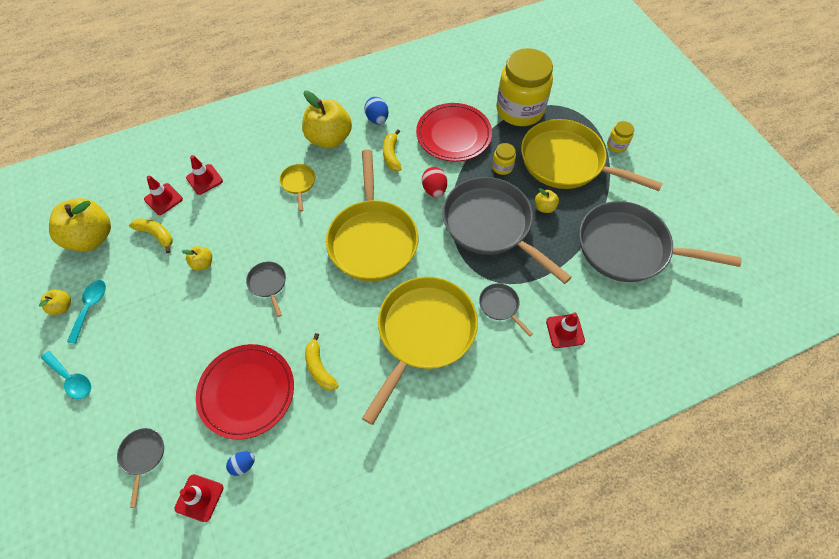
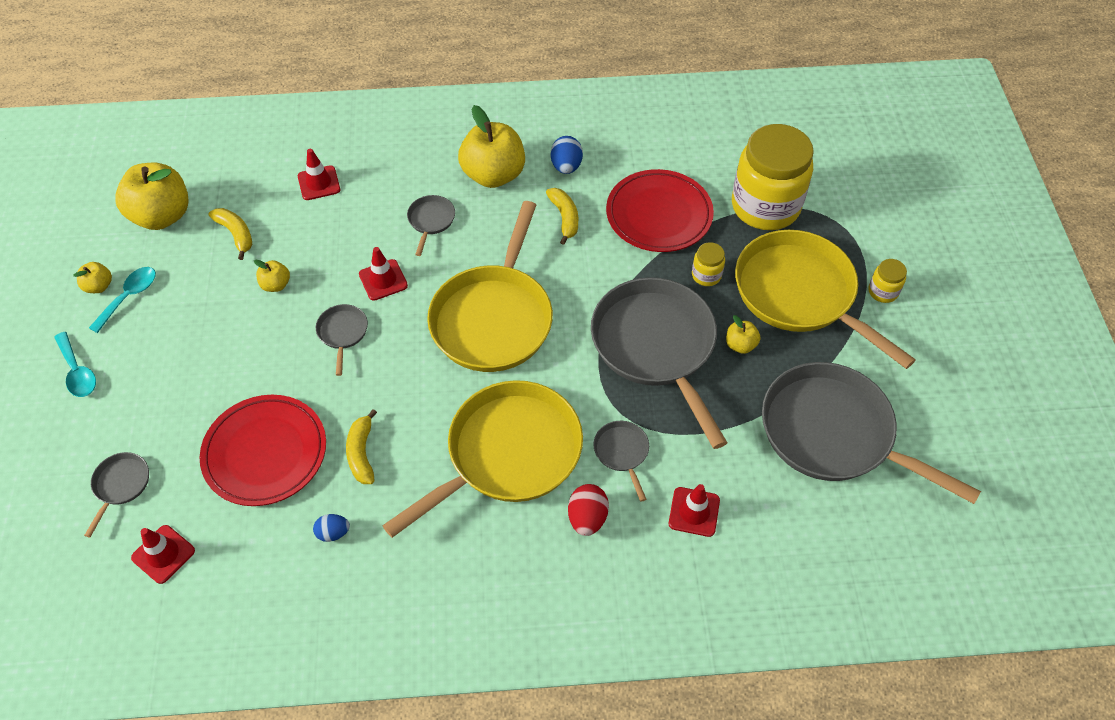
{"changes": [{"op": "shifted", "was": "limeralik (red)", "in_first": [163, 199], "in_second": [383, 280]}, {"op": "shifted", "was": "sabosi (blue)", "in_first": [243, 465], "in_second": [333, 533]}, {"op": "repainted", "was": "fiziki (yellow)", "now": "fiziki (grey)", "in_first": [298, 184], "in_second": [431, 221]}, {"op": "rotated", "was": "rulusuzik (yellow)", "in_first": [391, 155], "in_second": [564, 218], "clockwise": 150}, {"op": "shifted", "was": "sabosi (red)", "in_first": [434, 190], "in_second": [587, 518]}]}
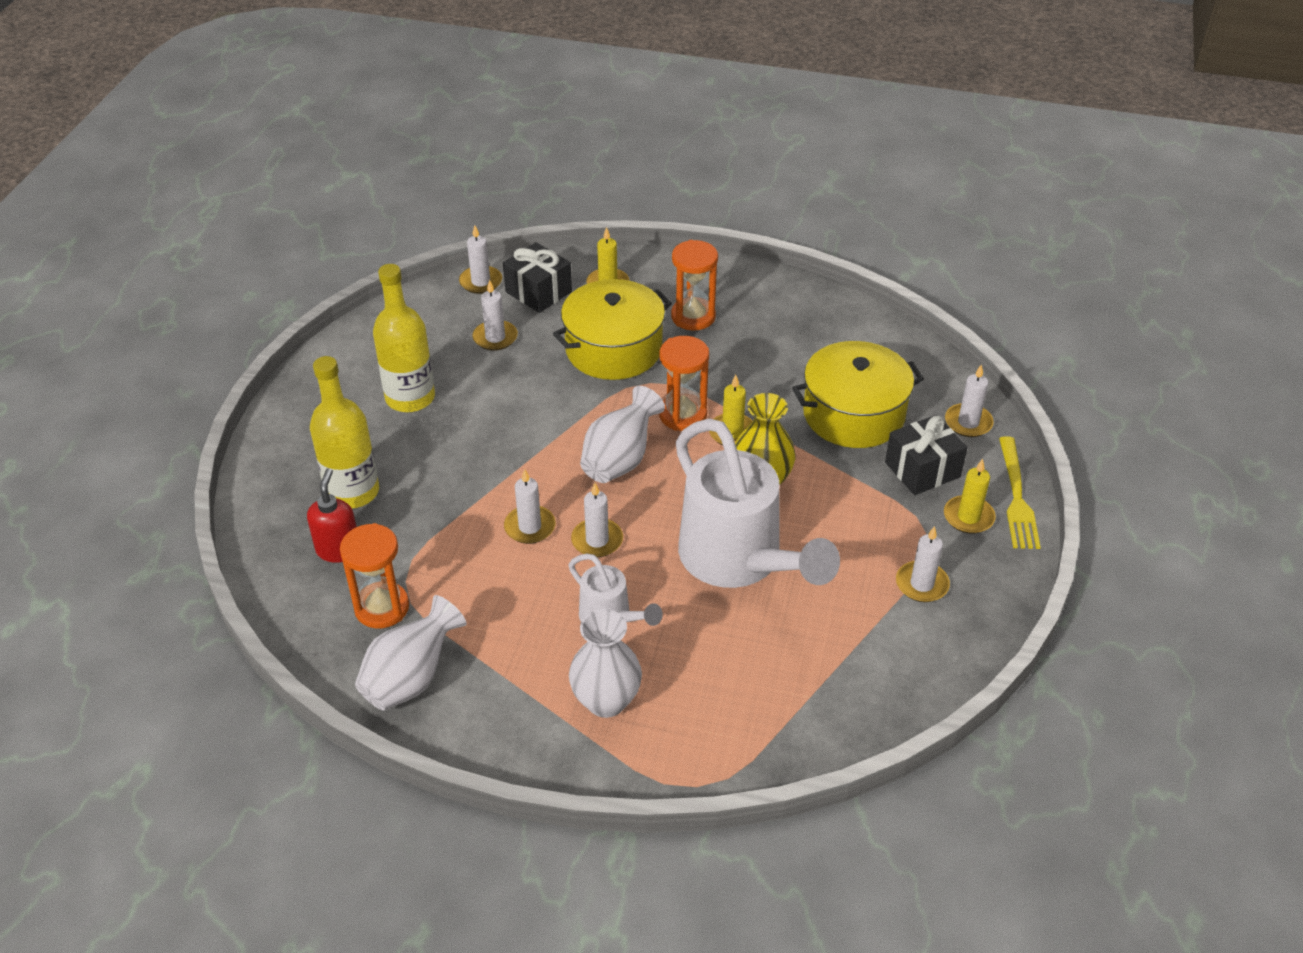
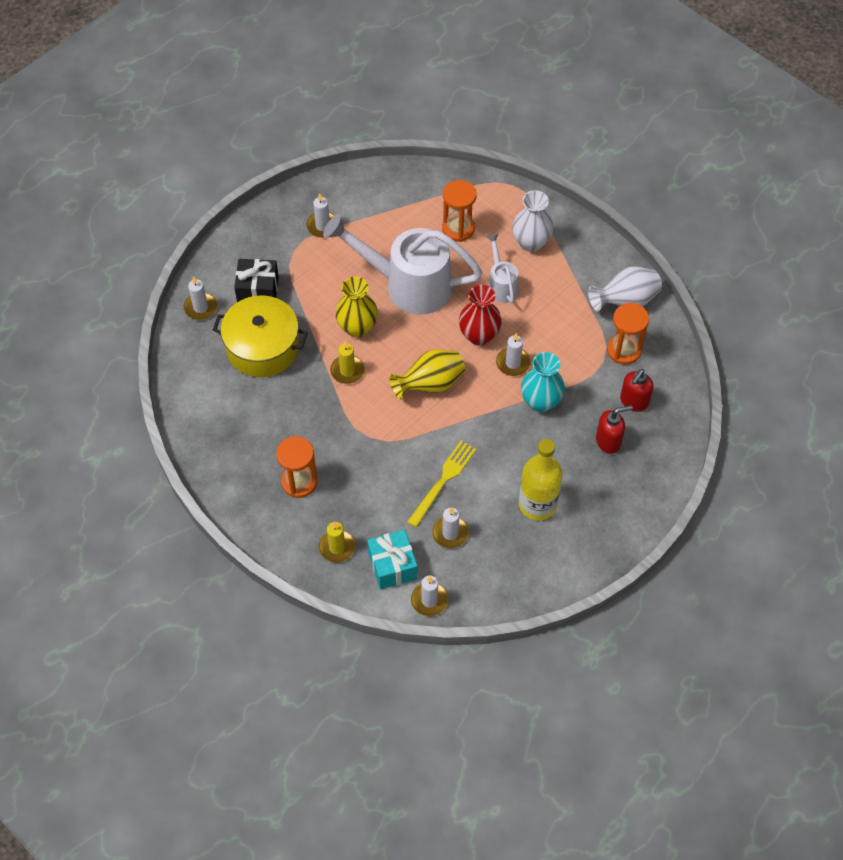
{"changes": [{"op": "swapped", "was": "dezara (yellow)", "now": "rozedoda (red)", "in_first": [353, 492], "in_second": [608, 441]}, {"op": "repainted", "was": "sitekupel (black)", "now": "sitekupel (turquoise)", "in_first": [538, 292], "in_second": [392, 566]}, {"op": "gone", "was": "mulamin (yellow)", "in_first": [613, 349]}, {"op": "swapped", "was": "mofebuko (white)", "now": "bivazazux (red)", "in_first": [597, 540], "in_second": [479, 335]}, {"op": "repainted", "was": "bivazazux (white)", "now": "bivazazux (yellow)", "in_first": [620, 460], "in_second": [430, 384]}, {"op": "shifted", "was": "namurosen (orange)", "in_first": [683, 415], "in_second": [458, 228]}, {"op": "rotated", "was": "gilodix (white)", "in_first": [738, 560], "in_second": [408, 285], "clockwise": -75}, {"op": "gone", "was": "mofebuko (yellow)", "in_first": [968, 517]}, {"op": "shifted", "was": "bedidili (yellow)", "in_first": [1016, 497], "in_second": [443, 481]}, {"op": "new", "now": "bivazazux (turquoise)", "in_second": [540, 401]}]}
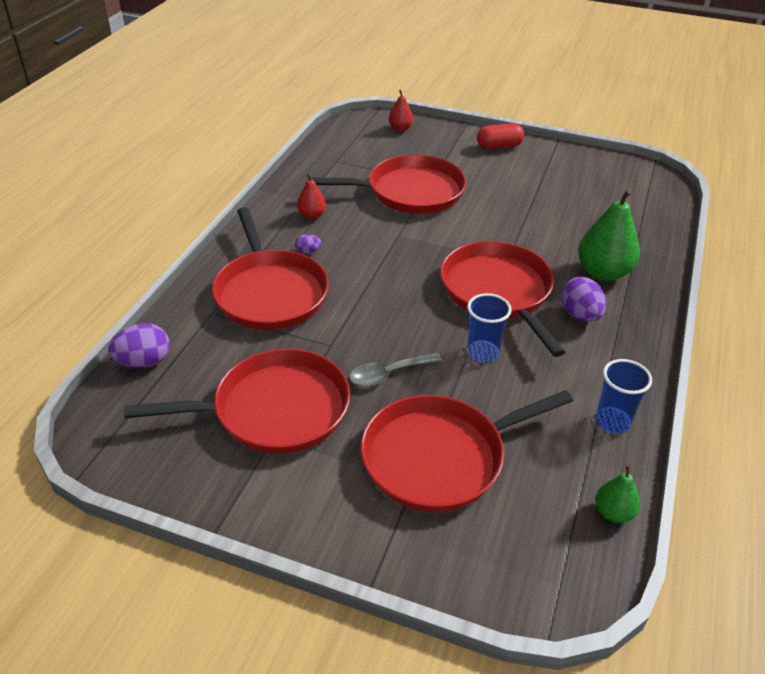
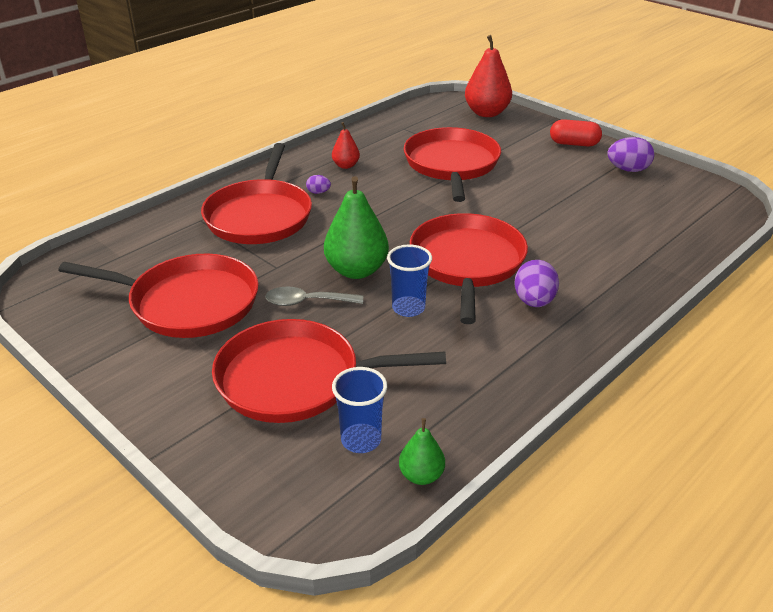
{"changes": [{"op": "shifted", "was": "sabosi (purple)", "in_first": [144, 362], "in_second": [628, 170]}, {"op": "rotated", "was": "fiziki (red)", "in_first": [410, 192], "in_second": [451, 165], "clockwise": -105}, {"op": "scaled", "was": "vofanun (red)", "in_first": [400, 129], "in_second": [486, 113], "ratio": 1.88}, {"op": "shifted", "was": "vofanun (green)", "in_first": [603, 273], "in_second": [356, 270]}, {"op": "shifted", "was": "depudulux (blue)", "in_first": [612, 421], "in_second": [361, 440]}]}
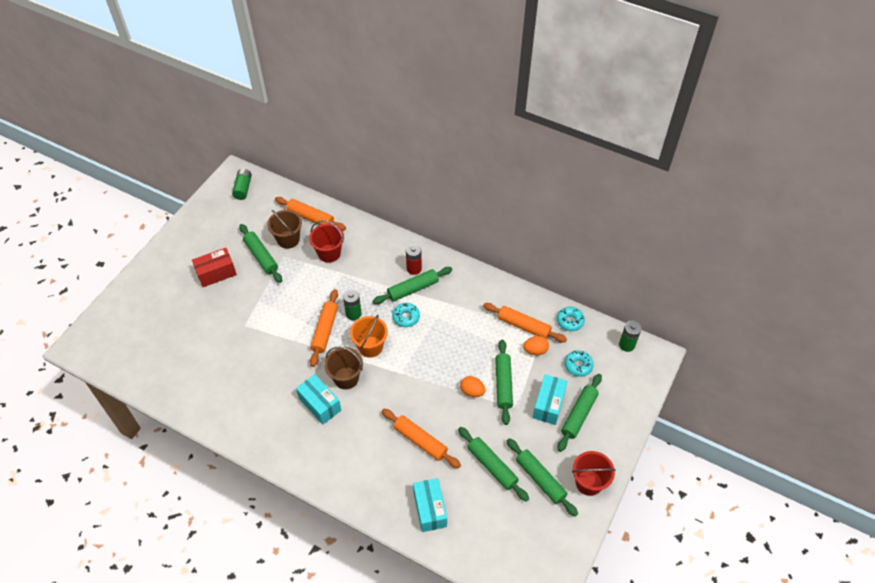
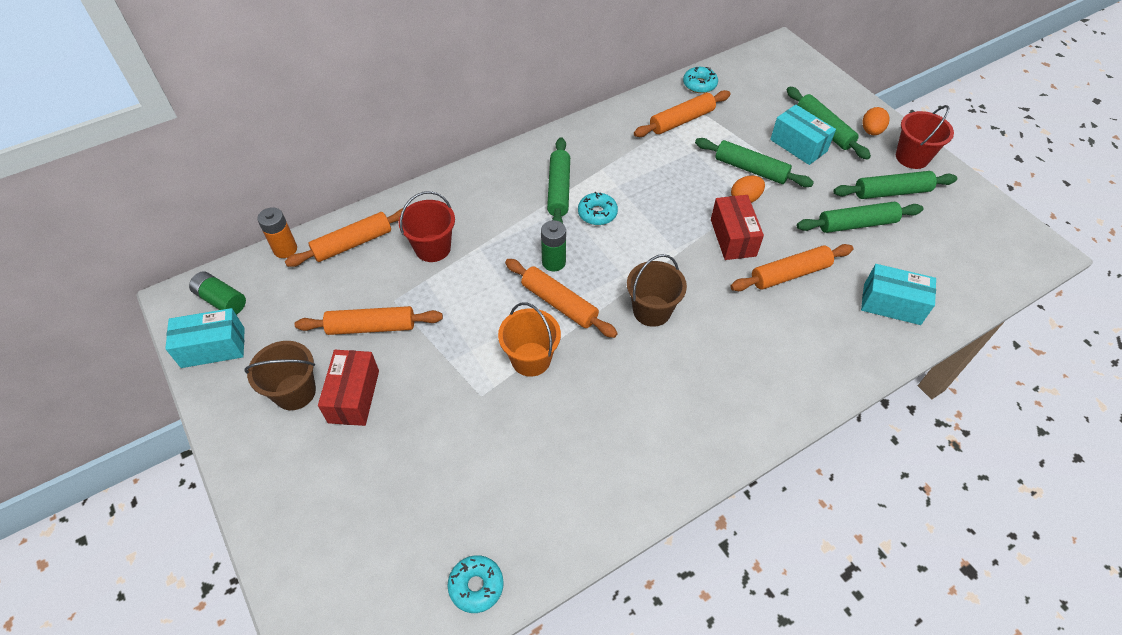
{"changes": [{"op": "repainted", "was": "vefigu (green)", "now": "vefigu (orange)", "in_first": [261, 257], "in_second": [371, 327]}, {"op": "shifted", "was": "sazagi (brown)", "in_first": [288, 239], "in_second": [295, 392]}, {"op": "shifted", "was": "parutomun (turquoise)", "in_first": [320, 404], "in_second": [213, 347]}, {"op": "shifted", "was": "sazagi (orange)", "in_first": [370, 347], "in_second": [531, 359]}, {"op": "gone", "was": "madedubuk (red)", "in_first": [414, 269]}, {"op": "shifted", "was": "sabosi (orange)", "in_first": [535, 350], "in_second": [871, 131]}, {"op": "shifted", "was": "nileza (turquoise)", "in_first": [578, 365], "in_second": [476, 586]}, {"op": "gone", "was": "madedubuk (green)", "in_first": [626, 345]}, {"op": "new", "now": "madedubuk (orange)", "in_second": [285, 249]}, {"op": "new", "now": "parutomun (red)", "in_second": [733, 237]}]}
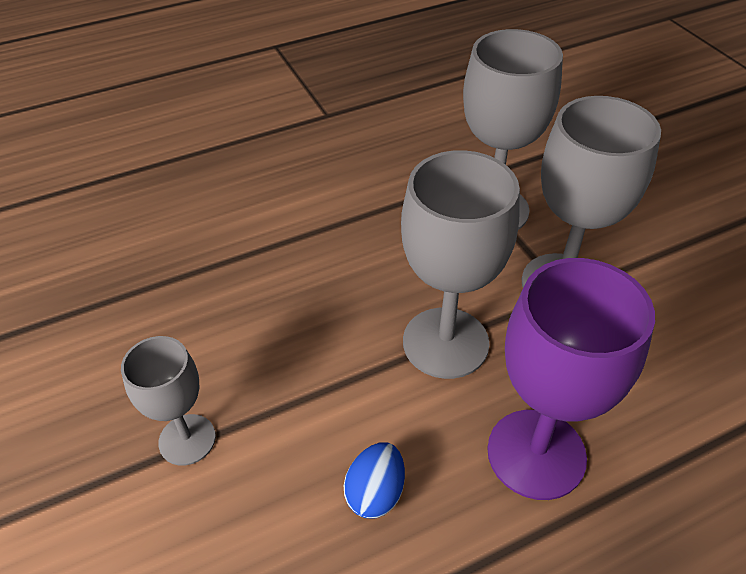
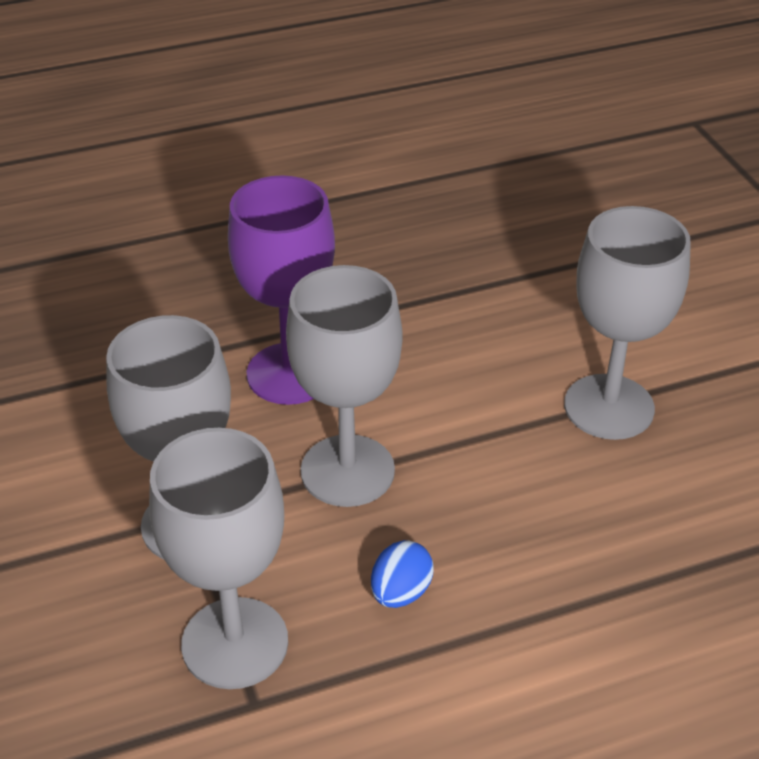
{"changes": [{"op": "scaled", "was": "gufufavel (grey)", "in_first": [187, 439], "in_second": [609, 407], "ratio": 1.7}, {"op": "shifted", "was": "sabosi (blue)", "in_first": [375, 493], "in_second": [401, 592]}]}
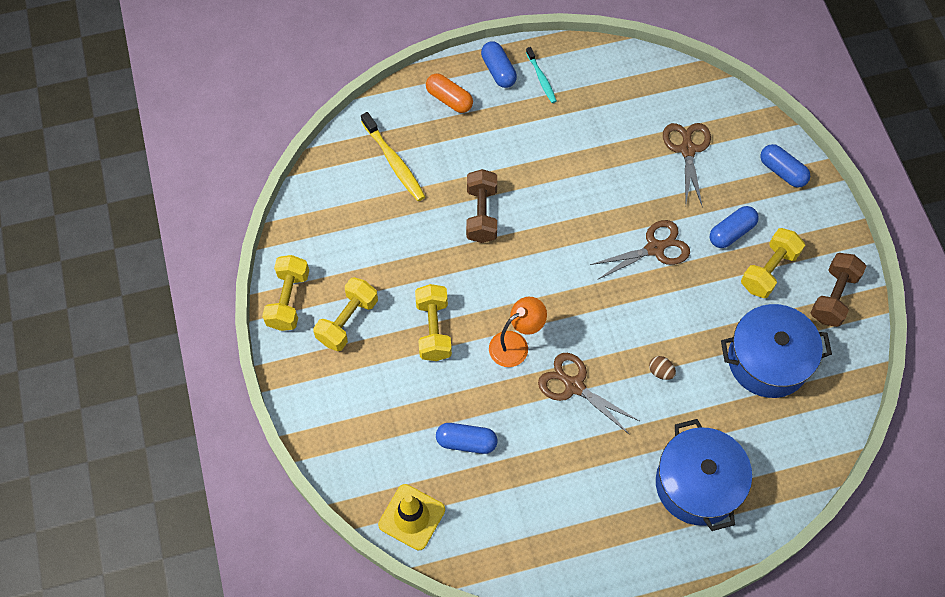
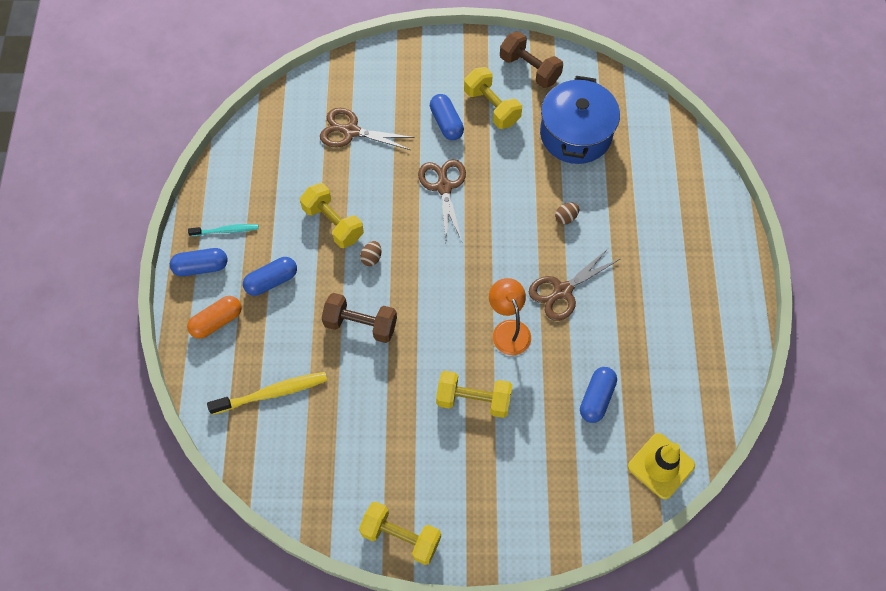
{"changes": [{"op": "shifted", "was": "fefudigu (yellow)", "in_first": [347, 321], "in_second": [333, 223]}, {"op": "gone", "was": "mulamin (blue)", "in_first": [697, 484]}, {"op": "shifted", "was": "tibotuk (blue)", "in_first": [782, 171], "in_second": [271, 281]}, {"op": "new", "now": "sabosi (brown)", "in_second": [371, 258]}]}
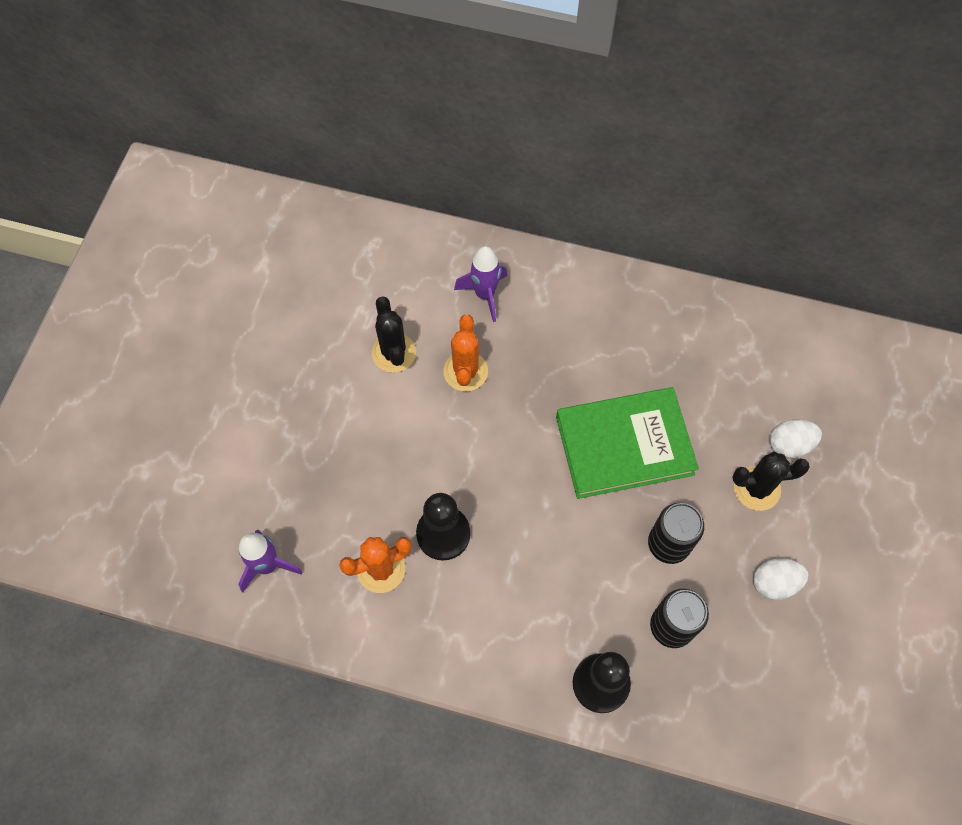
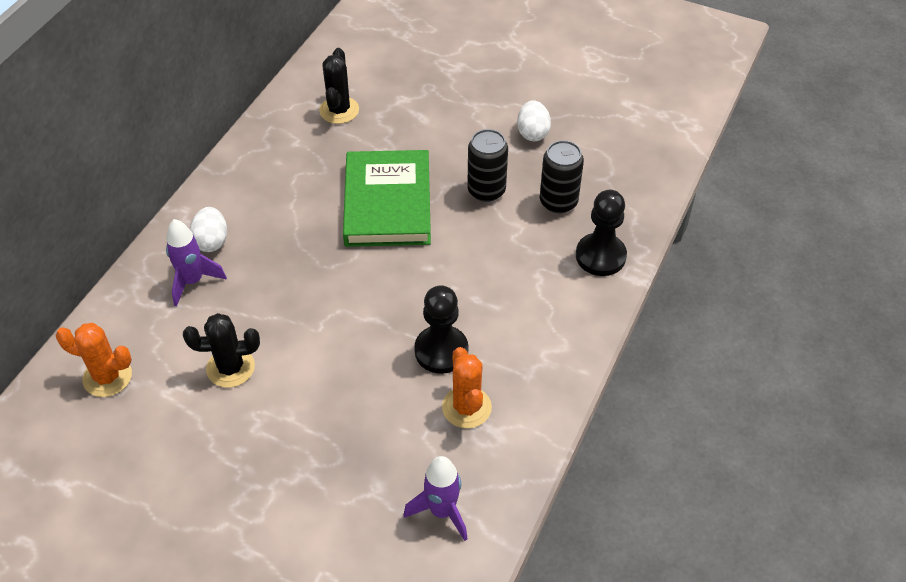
{"changes": [{"op": "shifted", "was": "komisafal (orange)", "in_first": [465, 371], "in_second": [107, 377]}, {"op": "shifted", "was": "komisafal (black)", "in_first": [757, 488], "in_second": [339, 110]}, {"op": "shifted", "was": "sabosi (white)", "in_first": [789, 445], "in_second": [211, 241]}]}
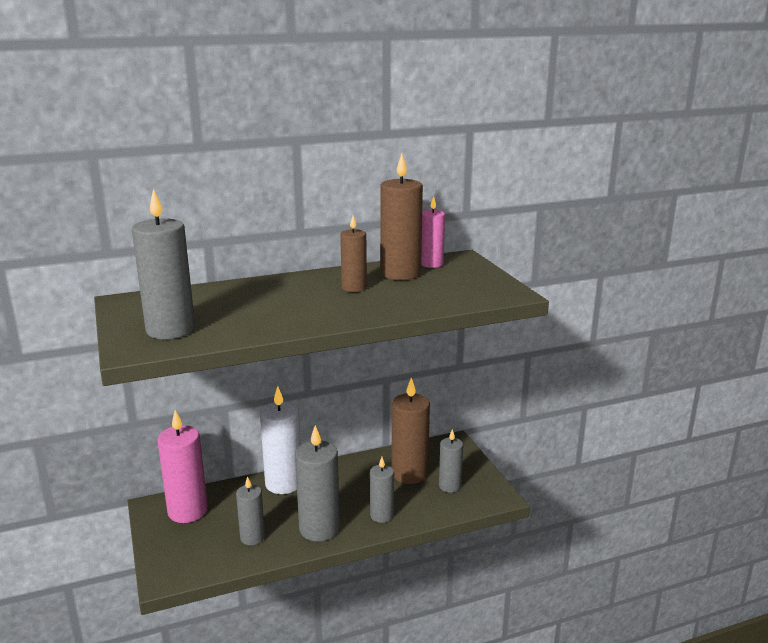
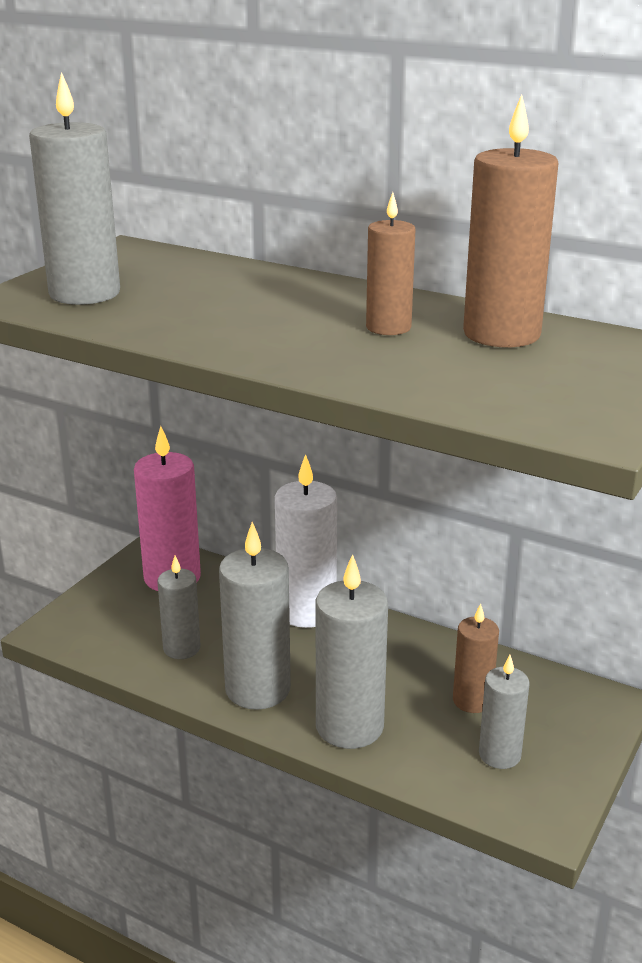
{"changes": [{"op": "scaled", "was": "mofebuko (grey)", "in_first": [382, 515], "in_second": [349, 726], "ratio": 1.67}, {"op": "scaled", "was": "mofebuko (brown)", "in_first": [409, 474], "in_second": [472, 700], "ratio": 0.6}, {"op": "gone", "was": "mofebuko (pink)", "in_first": [431, 264]}]}
